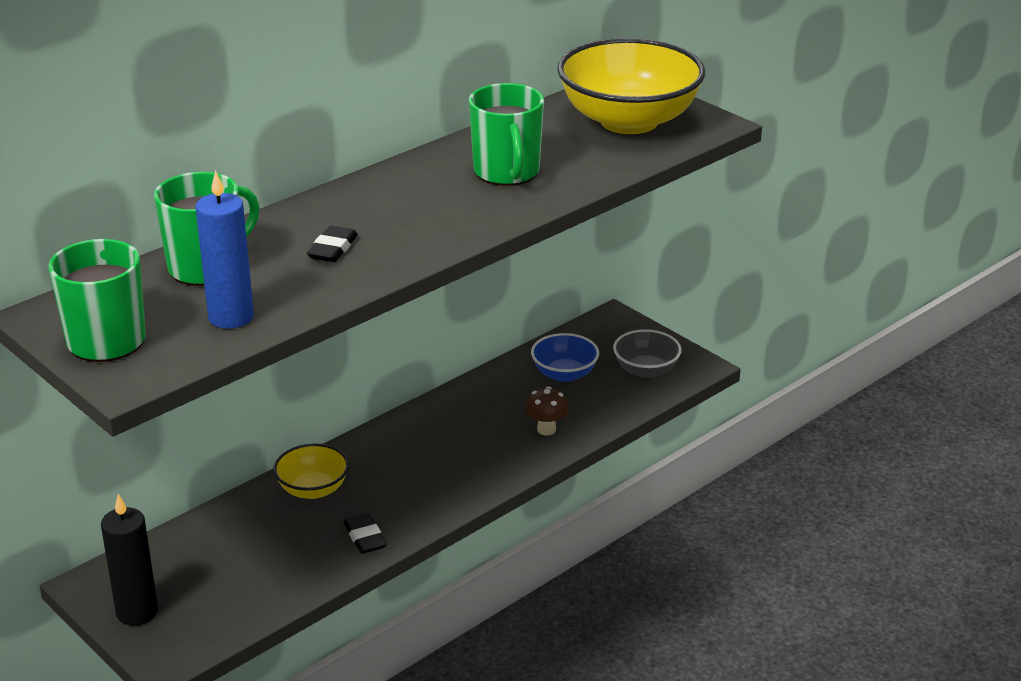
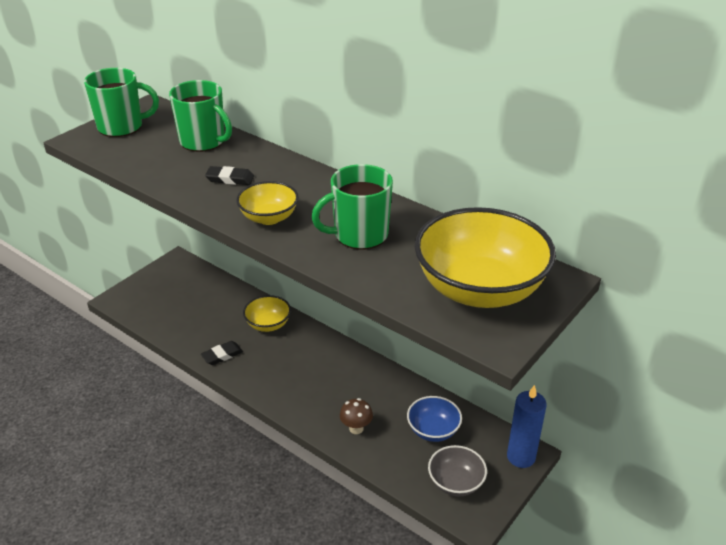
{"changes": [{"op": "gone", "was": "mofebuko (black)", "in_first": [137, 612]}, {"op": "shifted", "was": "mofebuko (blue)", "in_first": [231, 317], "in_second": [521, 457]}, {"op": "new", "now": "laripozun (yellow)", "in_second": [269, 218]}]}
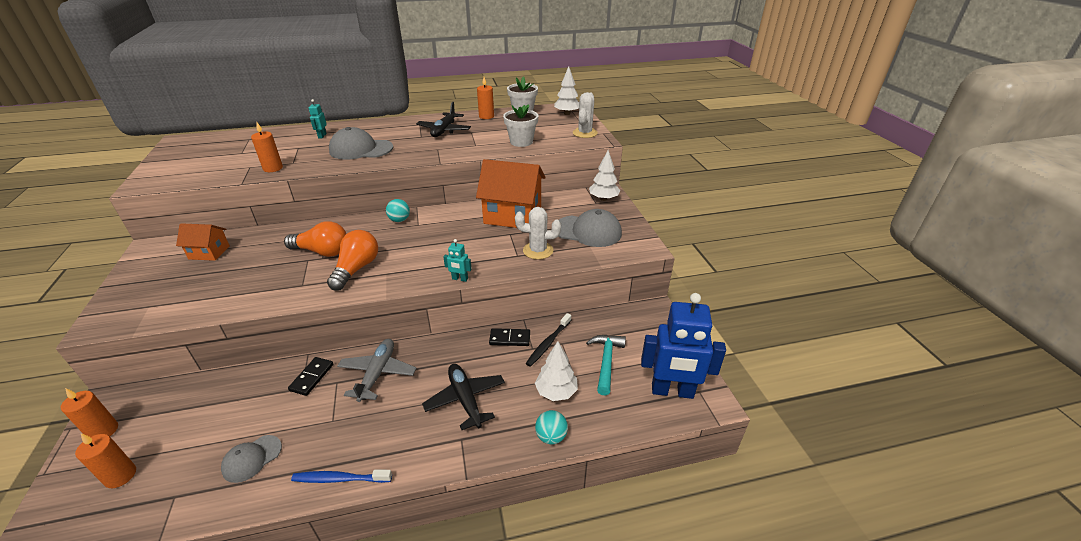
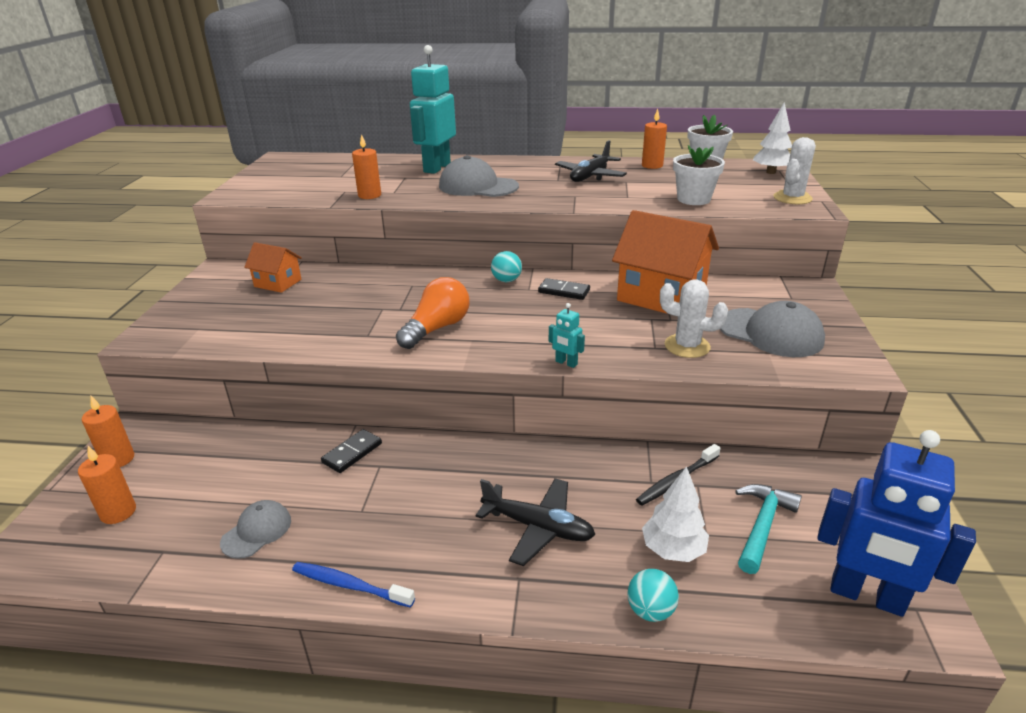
{"changes": [{"op": "rotated", "was": "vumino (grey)", "in_first": [252, 458], "in_second": [257, 531], "clockwise": 150}, {"op": "gone", "was": "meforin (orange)", "in_first": [322, 252]}, {"op": "scaled", "was": "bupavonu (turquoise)", "in_first": [322, 136], "in_second": [436, 168], "ratio": 2.41}, {"op": "gone", "was": "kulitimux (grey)", "in_first": [377, 373]}, {"op": "rotated", "was": "kulitimux (black)", "in_first": [465, 399], "in_second": [538, 527], "clockwise": 120}, {"op": "shifted", "was": "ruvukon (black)", "in_first": [510, 339], "in_second": [564, 291]}, {"op": "gone", "was": "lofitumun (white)", "in_first": [603, 199]}]}
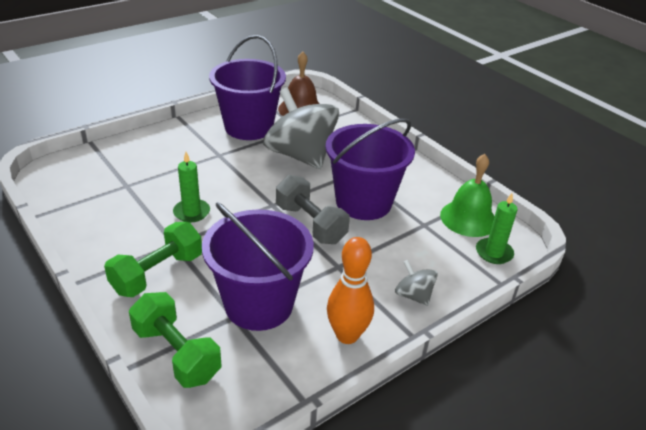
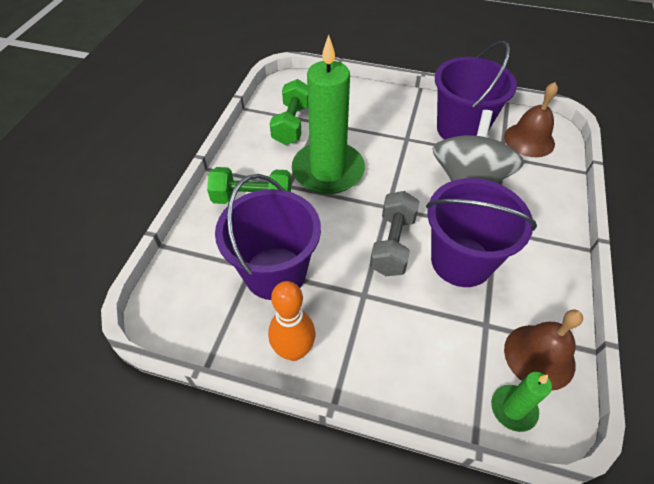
{"changes": [{"op": "shifted", "was": "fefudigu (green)", "in_first": [176, 353], "in_second": [292, 124]}, {"op": "scaled", "was": "mofebuko (green)", "in_first": [191, 212], "in_second": [328, 171], "ratio": 2.21}, {"op": "gone", "was": "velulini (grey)", "in_first": [413, 295]}, {"op": "repainted", "was": "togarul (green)", "now": "togarul (brown)", "in_first": [468, 218], "in_second": [539, 356]}]}
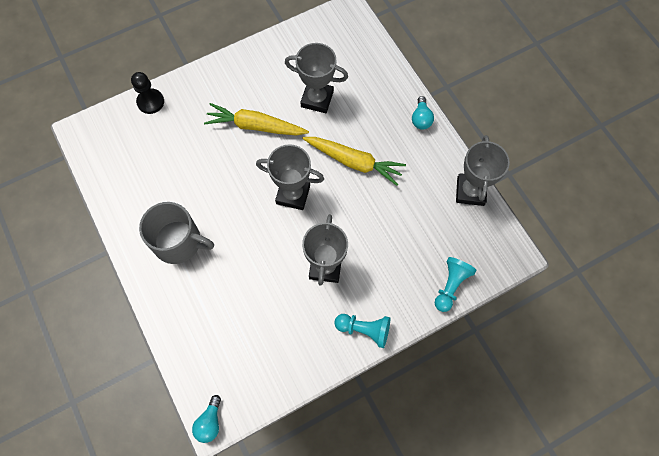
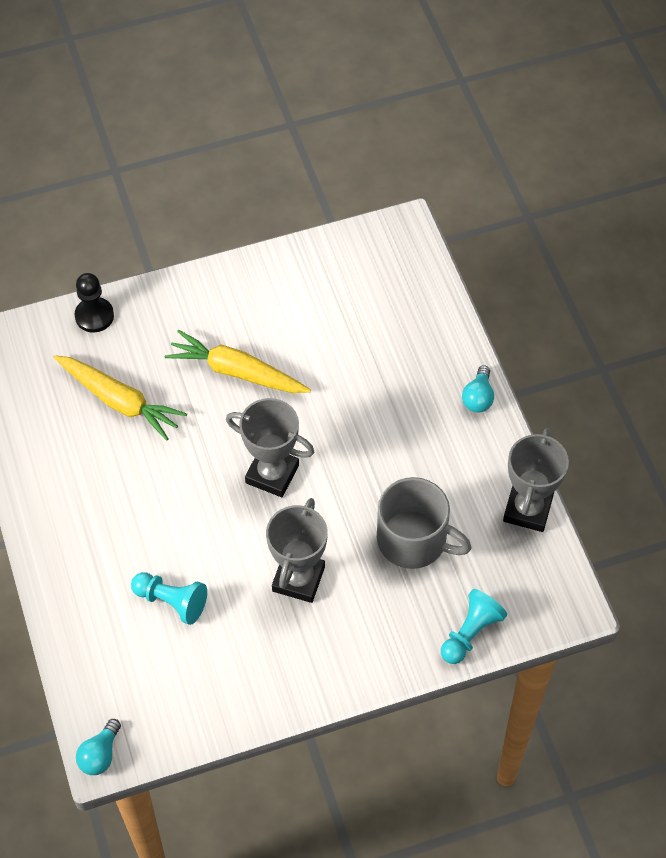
{"changes": [{"op": "shifted", "was": "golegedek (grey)", "in_first": [178, 242], "in_second": [413, 540]}, {"op": "gone", "was": "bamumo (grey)", "in_first": [317, 99]}, {"op": "shifted", "was": "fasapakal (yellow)", "in_first": [354, 162], "in_second": [120, 401]}, {"op": "shifted", "was": "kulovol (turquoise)", "in_first": [364, 330], "in_second": [171, 601]}]}
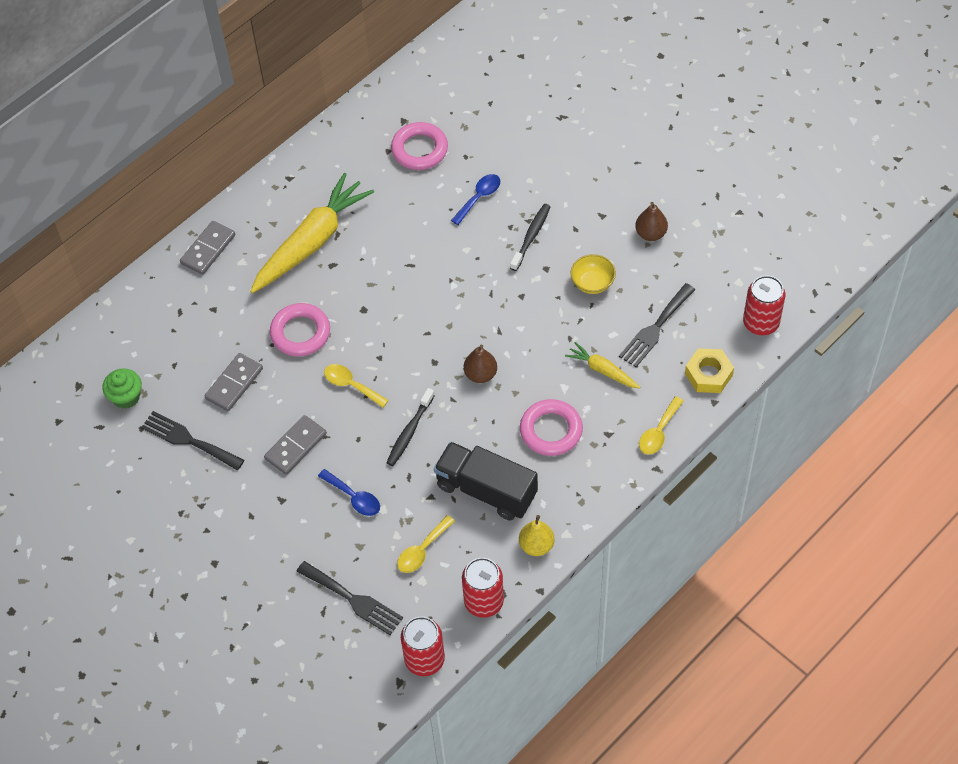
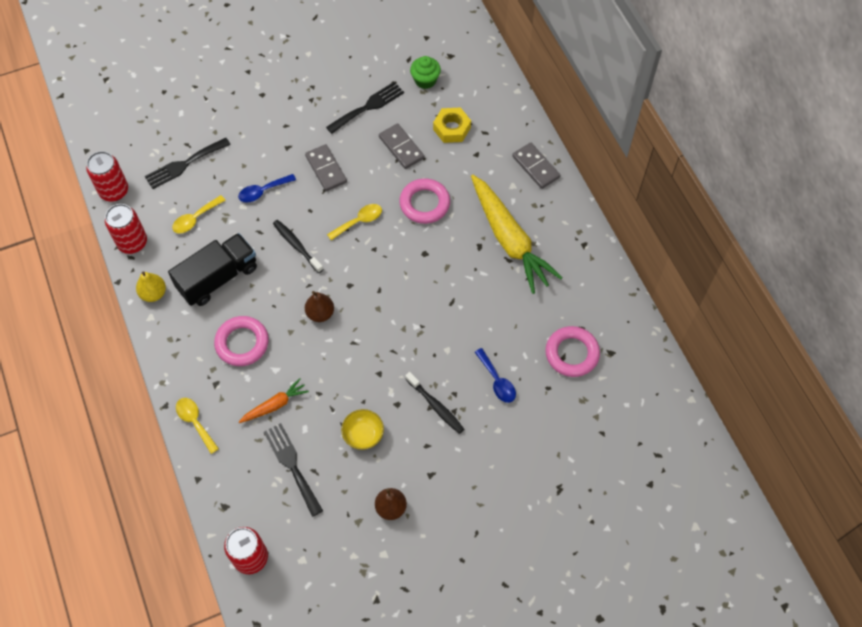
{"changes": [{"op": "rotated", "was": "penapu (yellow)", "in_first": [422, 550], "in_second": [195, 219], "clockwise": -105}, {"op": "repainted", "was": "fasapakal (yellow)", "now": "fasapakal (orange)", "in_first": [602, 370], "in_second": [275, 405]}, {"op": "shifted", "was": "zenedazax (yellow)", "in_first": [708, 374], "in_second": [452, 128]}]}
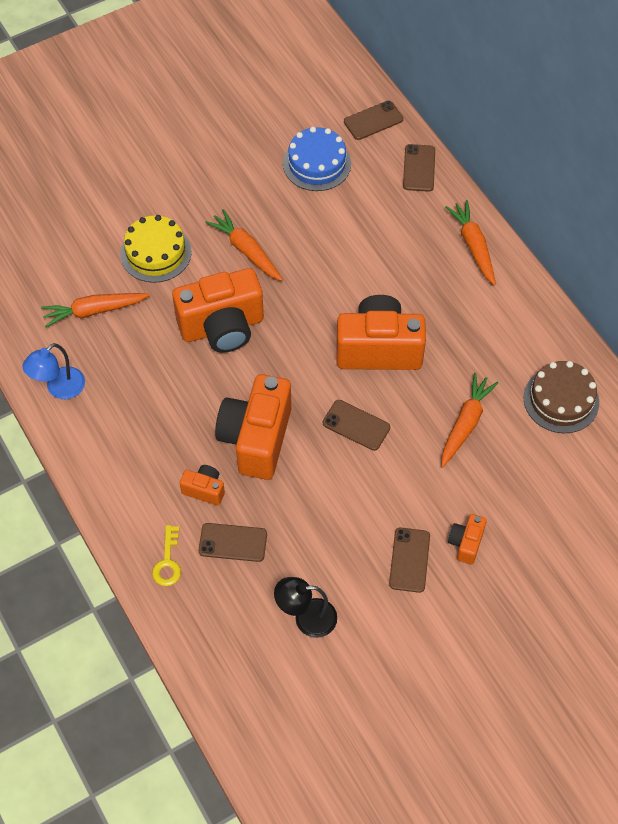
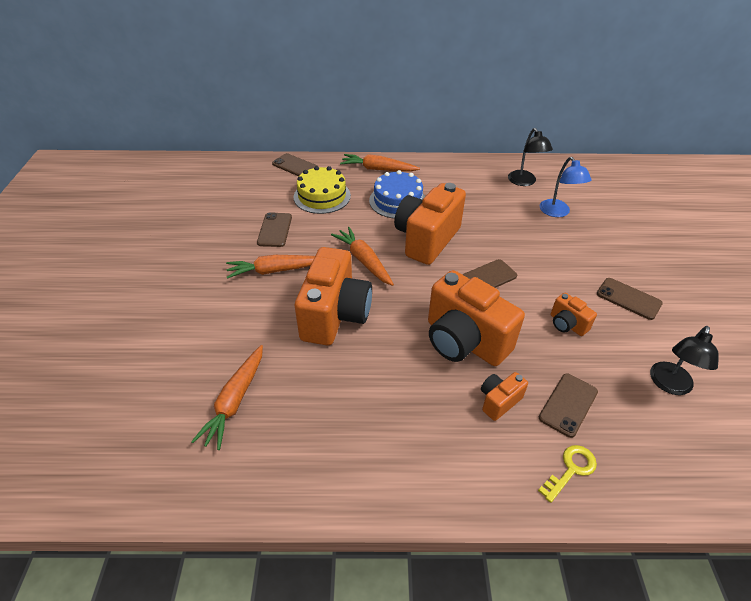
{"changes": [{"op": "shifted", "was": "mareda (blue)", "in_first": [59, 388], "in_second": [557, 212]}, {"op": "shifted", "was": "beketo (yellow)", "in_first": [156, 253], "in_second": [322, 196]}, {"op": "rotated", "was": "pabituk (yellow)", "in_first": [168, 562], "in_second": [571, 469], "clockwise": -75}, {"op": "shifted", "was": "beketo (blue)", "in_first": [317, 164], "in_second": [397, 201]}, {"op": "shifted", "was": "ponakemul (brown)", "in_first": [373, 120], "in_second": [275, 230]}, {"op": "shifted", "was": "fasapakal (orange)", "in_first": [465, 423], "in_second": [363, 261]}, {"op": "shifted", "was": "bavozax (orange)", "in_first": [466, 543], "in_second": [567, 324]}, {"op": "swapped", "was": "beketo (brown)", "now": "mareda (black)", "in_first": [561, 400], "in_second": [524, 182]}]}
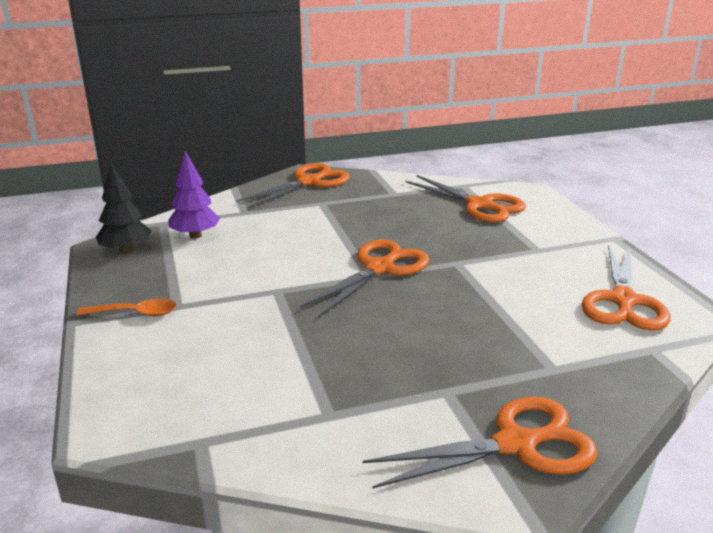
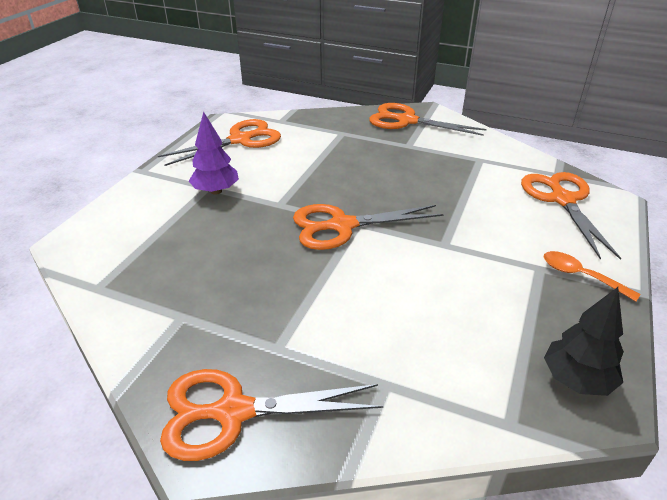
{"changes": [{"op": "shifted", "was": "lofitumun (purple)", "in_first": [195, 235], "in_second": [216, 191]}, {"op": "shifted", "was": "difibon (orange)", "in_first": [479, 205], "in_second": [562, 200]}]}
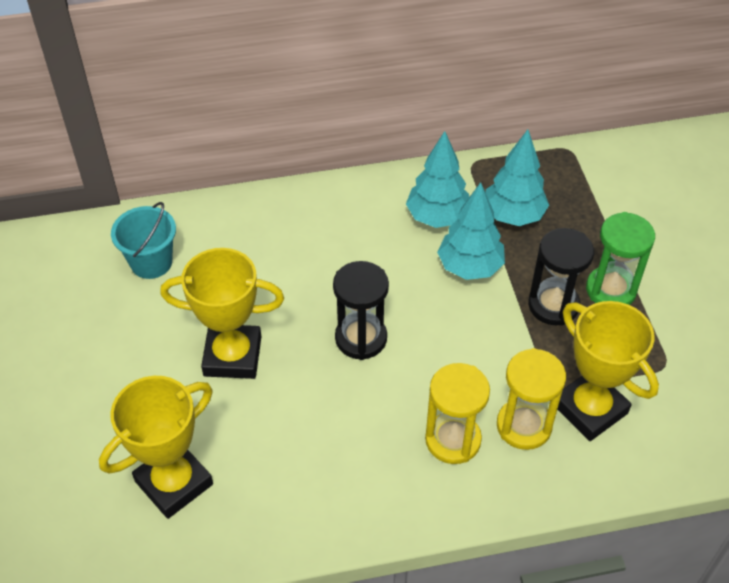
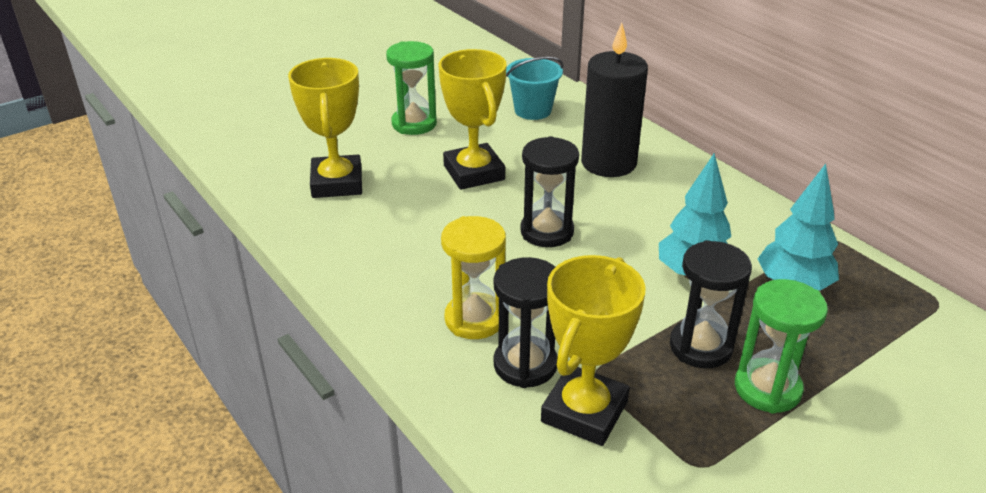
{"changes": [{"op": "rotated", "was": "bamumo (yellow)", "in_first": [174, 483], "in_second": [337, 183], "clockwise": 60}, {"op": "gone", "was": "lofitumun (turquoise)", "in_first": [437, 217]}, {"op": "repainted", "was": "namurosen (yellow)", "now": "namurosen (black)", "in_first": [524, 426], "in_second": [525, 365]}, {"op": "new", "now": "namurosen (green)", "in_second": [414, 124]}, {"op": "new", "now": "mofebuko (black)", "in_second": [608, 163]}]}
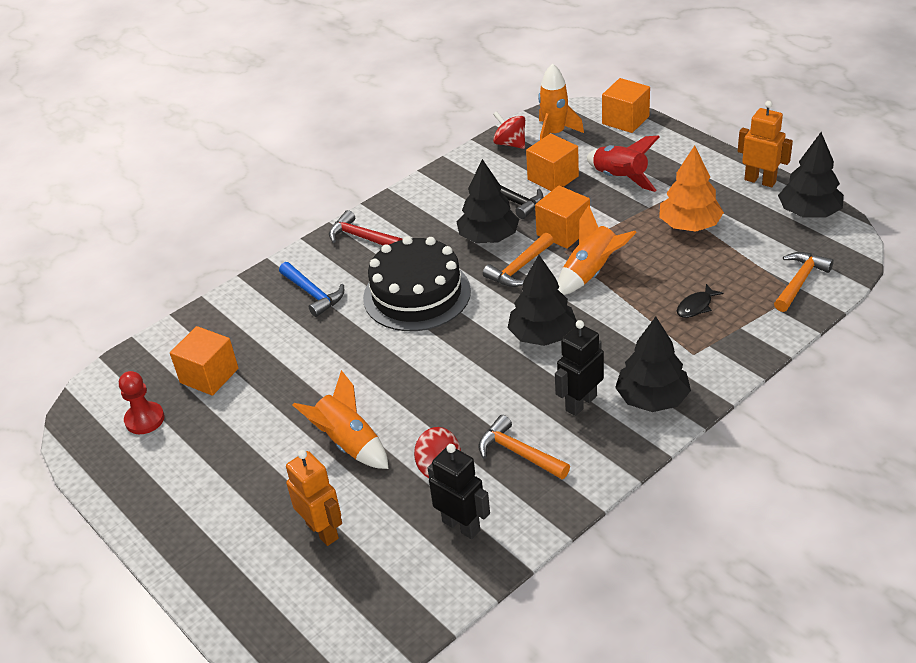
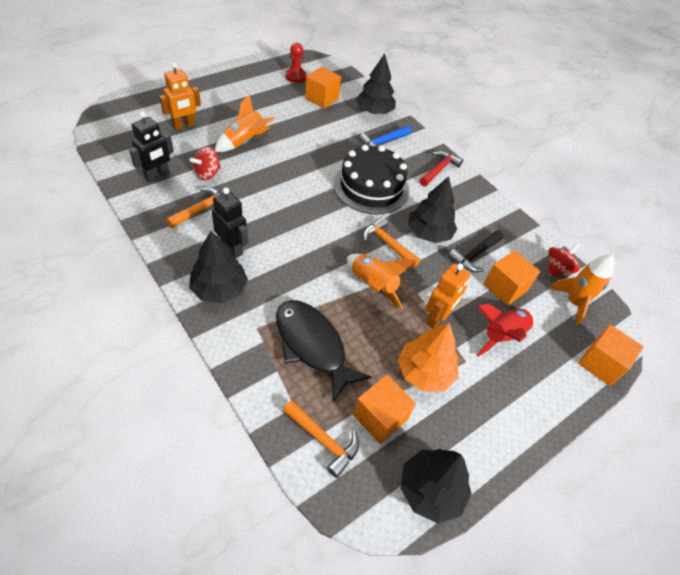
{"changes": [{"op": "shifted", "was": "lofitumun (black)", "in_first": [542, 335], "in_second": [374, 111]}, {"op": "shifted", "was": "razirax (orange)", "in_first": [563, 232], "in_second": [380, 417]}, {"op": "scaled", "was": "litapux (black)", "in_first": [696, 306], "in_second": [312, 345], "ratio": 2.4}, {"op": "shifted", "was": "bupavonu (orange)", "in_first": [760, 181], "in_second": [437, 318]}]}
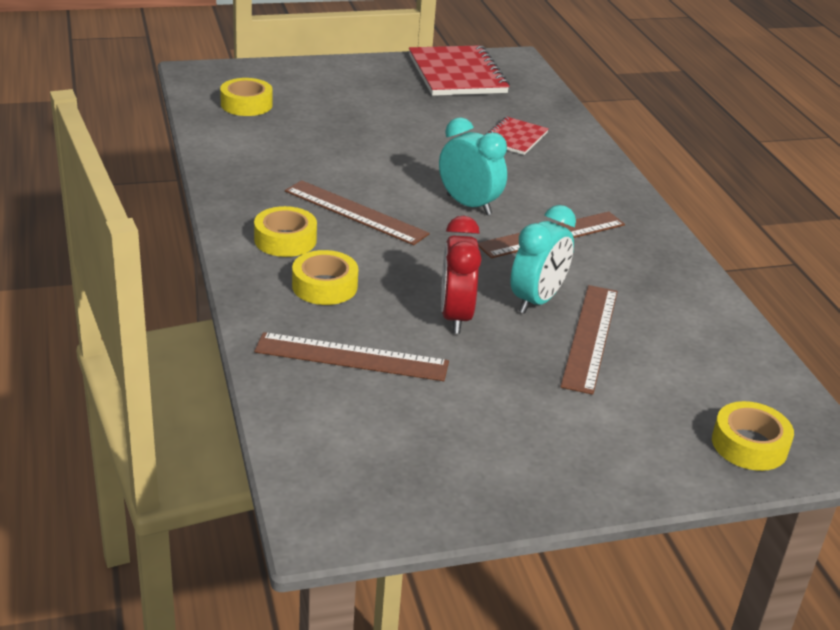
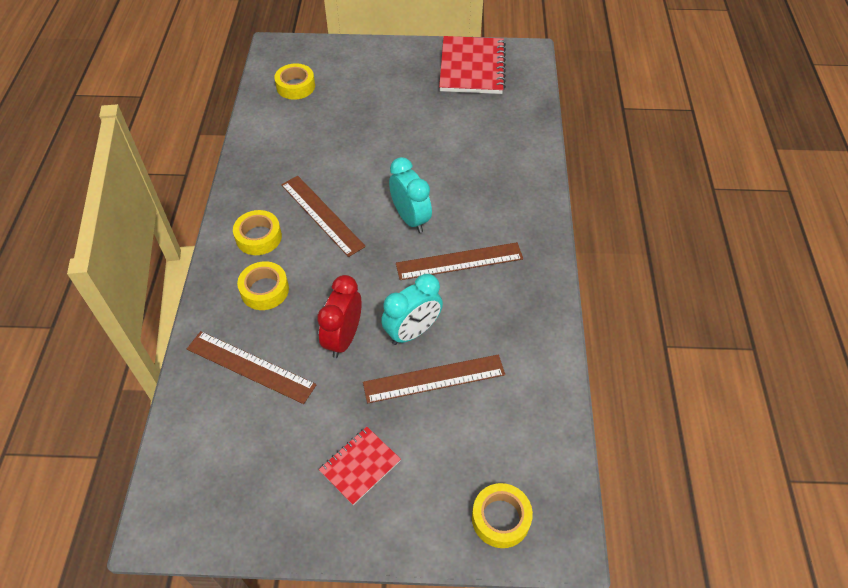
{"changes": [{"op": "shifted", "was": "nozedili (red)", "in_first": [514, 138], "in_second": [360, 466]}, {"op": "rotated", "was": "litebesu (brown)", "in_first": [590, 337], "in_second": [434, 378], "clockwise": 45}]}
